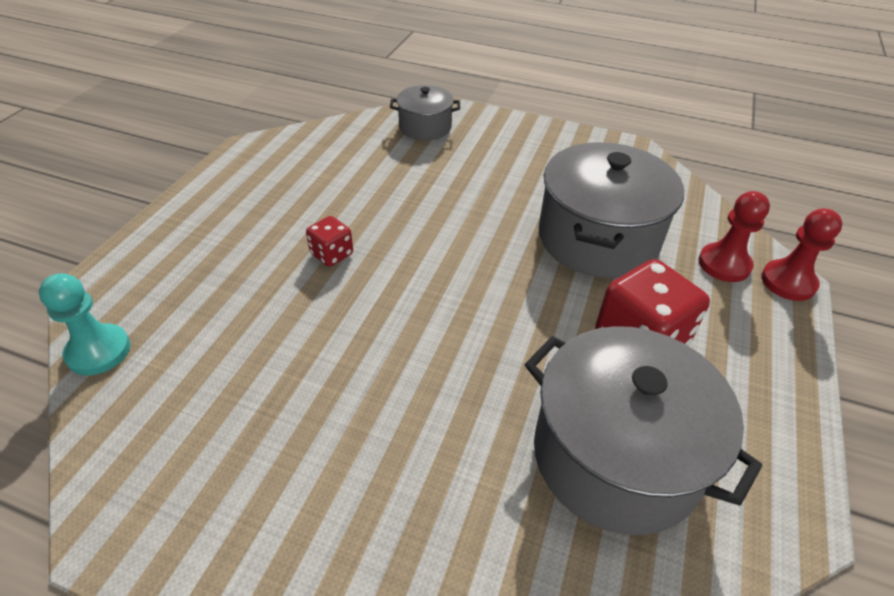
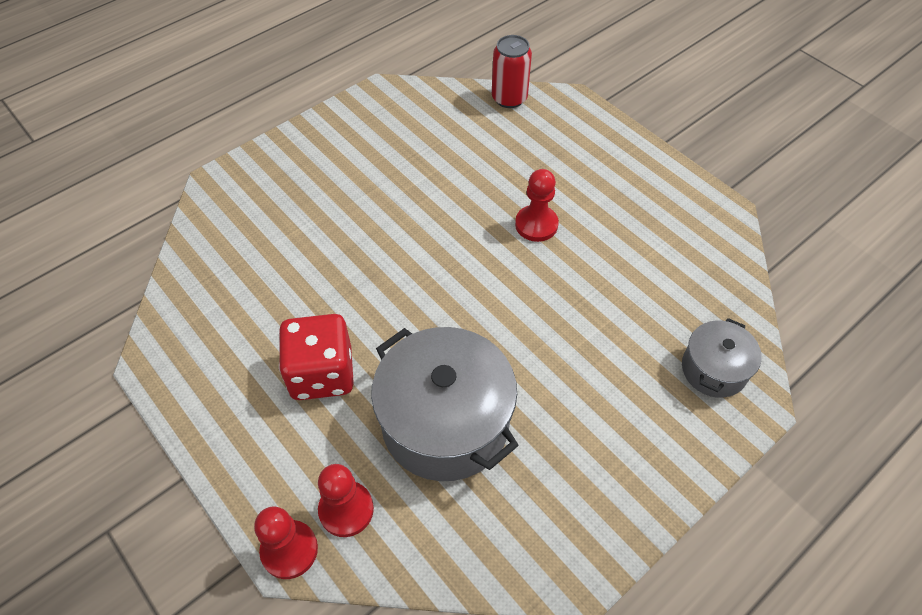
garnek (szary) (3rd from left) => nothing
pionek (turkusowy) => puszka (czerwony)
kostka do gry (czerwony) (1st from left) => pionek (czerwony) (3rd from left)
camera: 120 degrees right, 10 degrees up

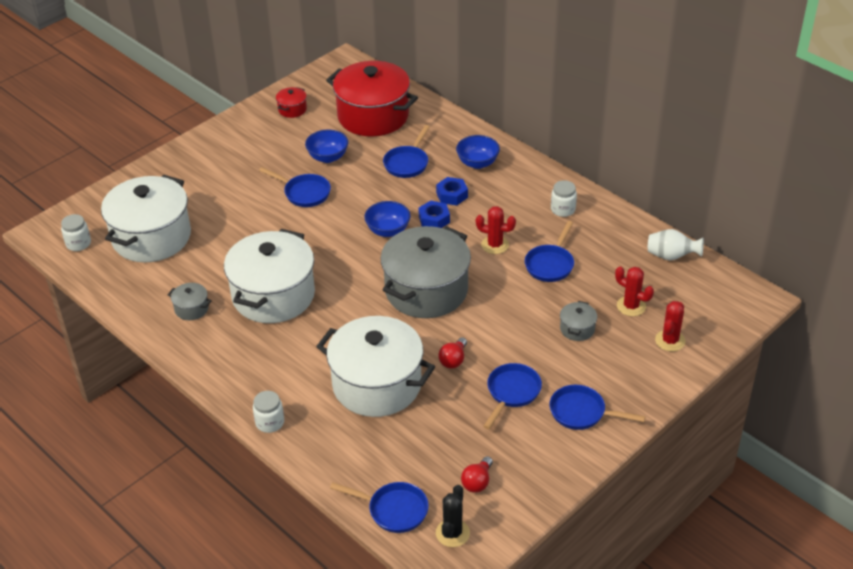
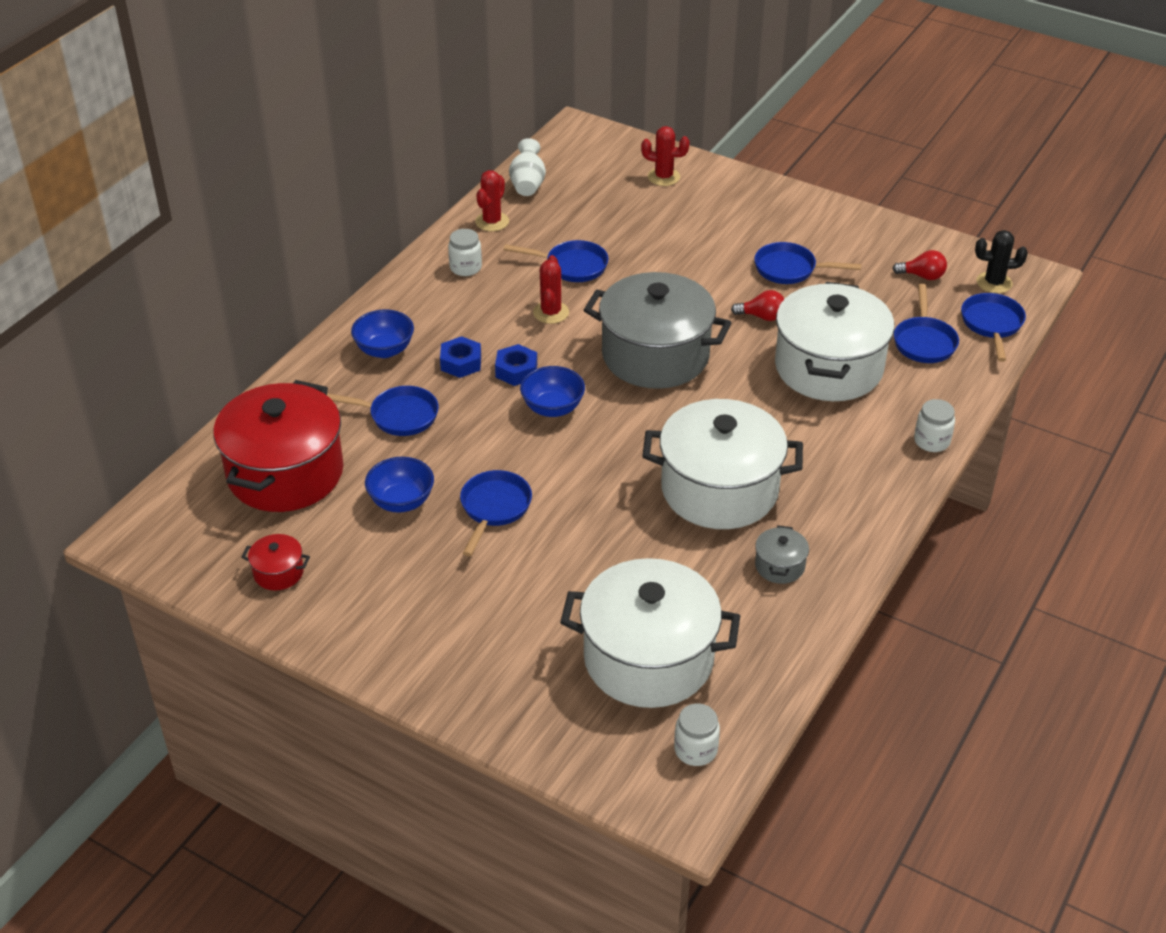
garnek (szary) (3rd from left) => nothing
patelnia (niebieski) (6th from left in the first image) => patelnia (niebieski) (5th from left), move
kaktus (czerwony) (2nd from left in the first image) => kaktus (czerwony) (1st from left), move
camera: 105 degrees left, 0 degrees up

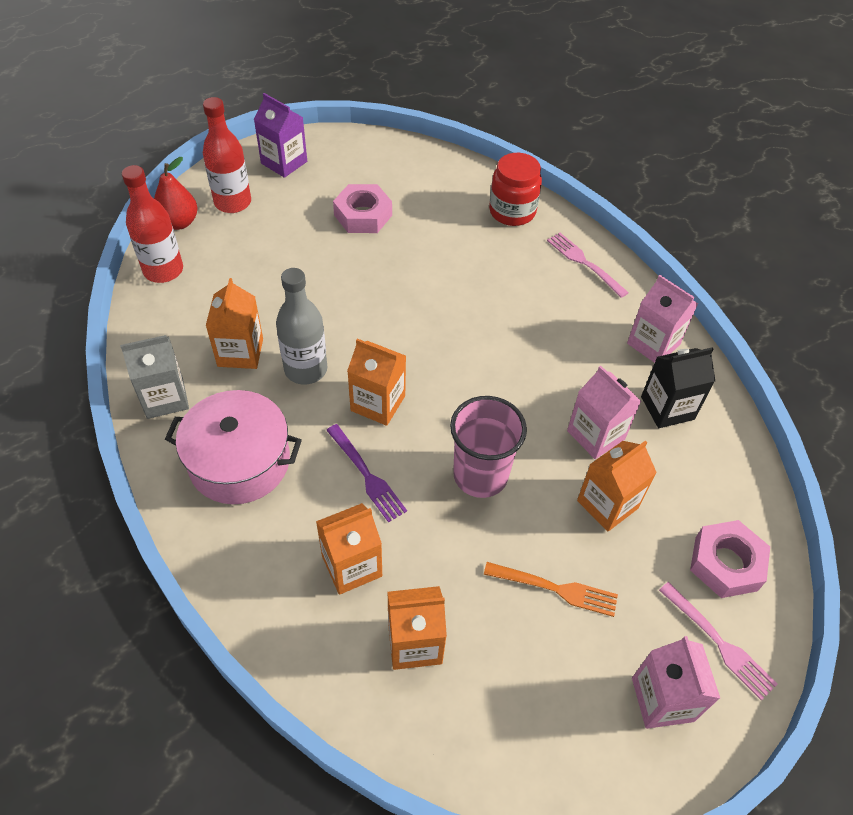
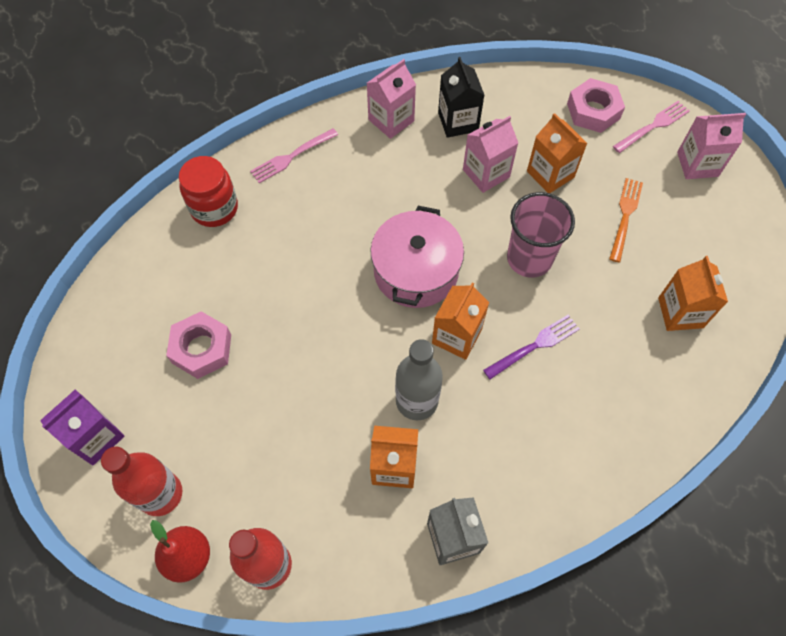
karton mleka (pomarańczowy) (2nd from left) => nothing
garnek (różowy), move
camera: 85 degrees left, 10 degrees up

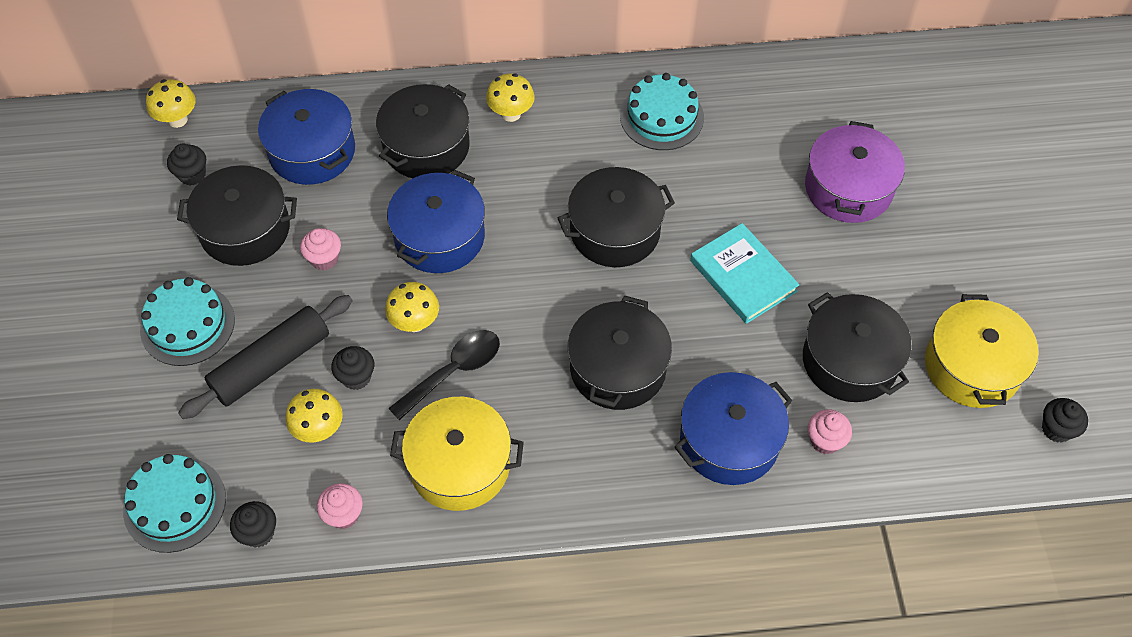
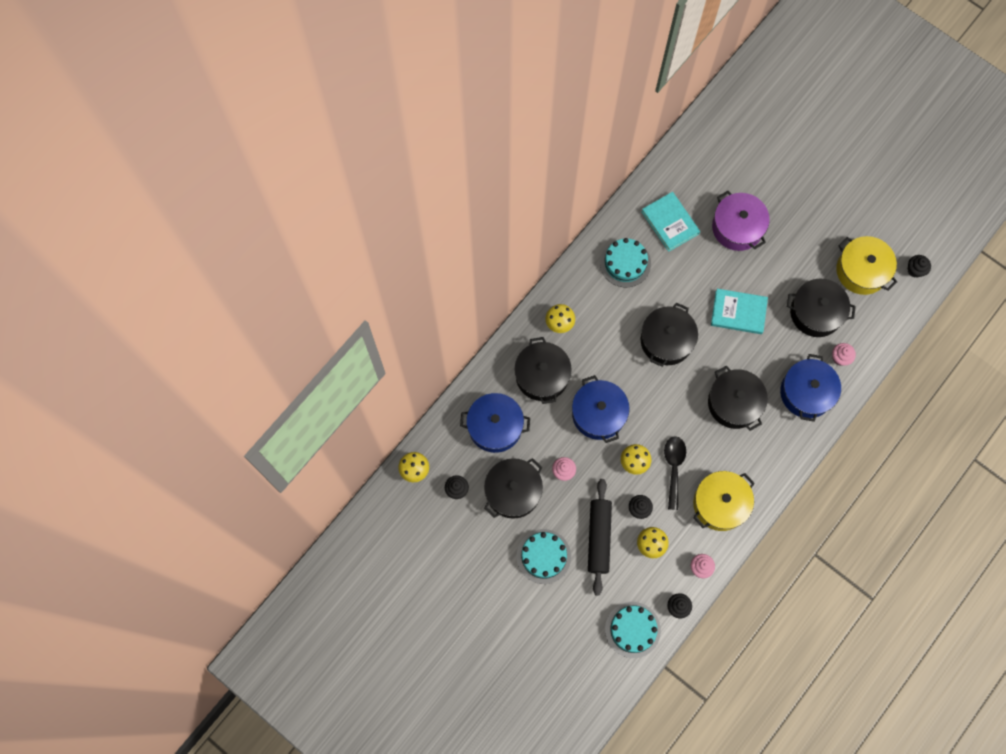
nothing => książka (turkusowy) (1st from left)
camera: 45 degrees left, 15 degrees up

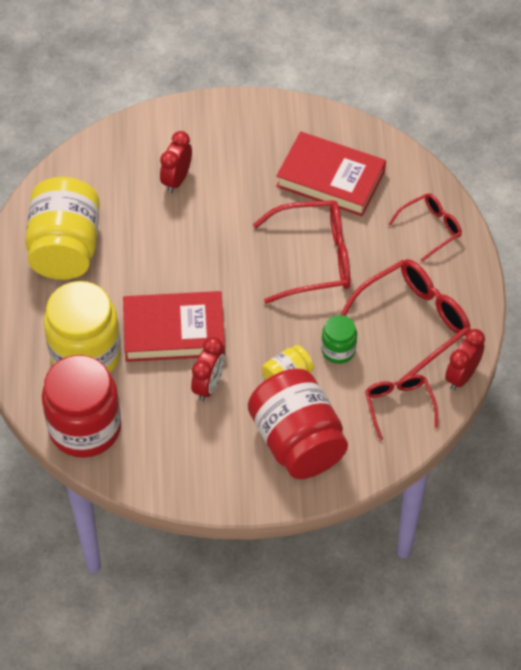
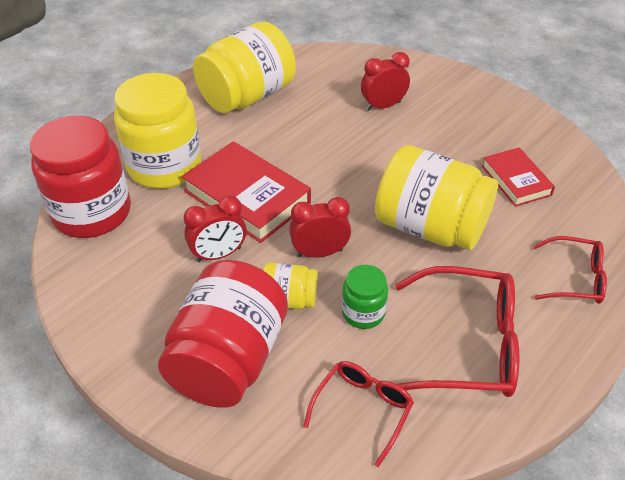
budzik (czerwony) (3rd from left in the first image) => budzik (czerwony) (2nd from left), move
okulary (czerwony) (1st from left) => słoik (żółty) (4th from left)
książka (czerwony) (2nd from left), x0.60
camera: 45 degrees right, 10 degrees down

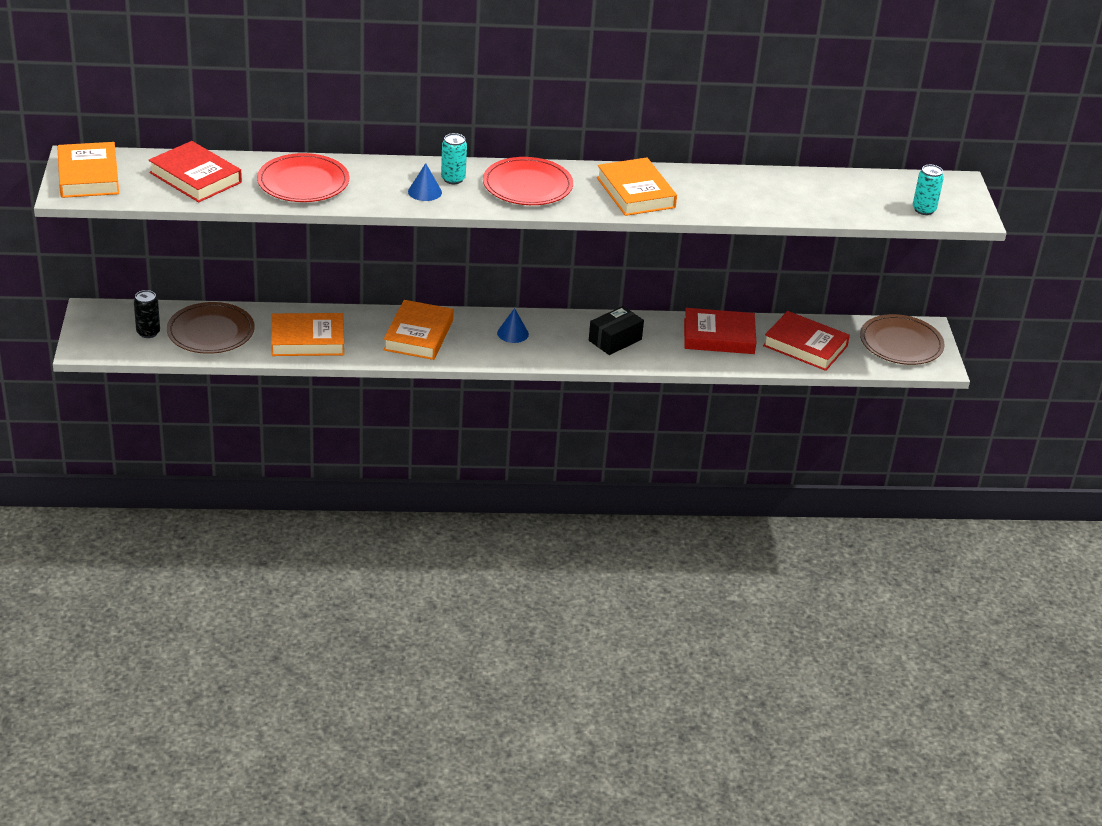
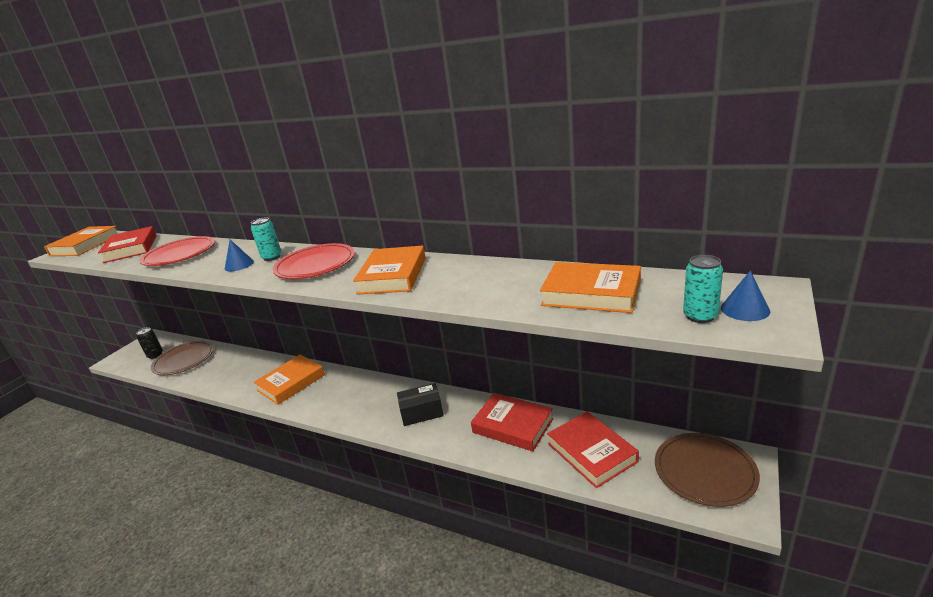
książka (pomarańczowy) (2nd from left in the first image) => książka (pomarańczowy) (4th from left), move
stożek (niebieski) (2nd from left), move
camera: 35 degrees right, 10 degrees down

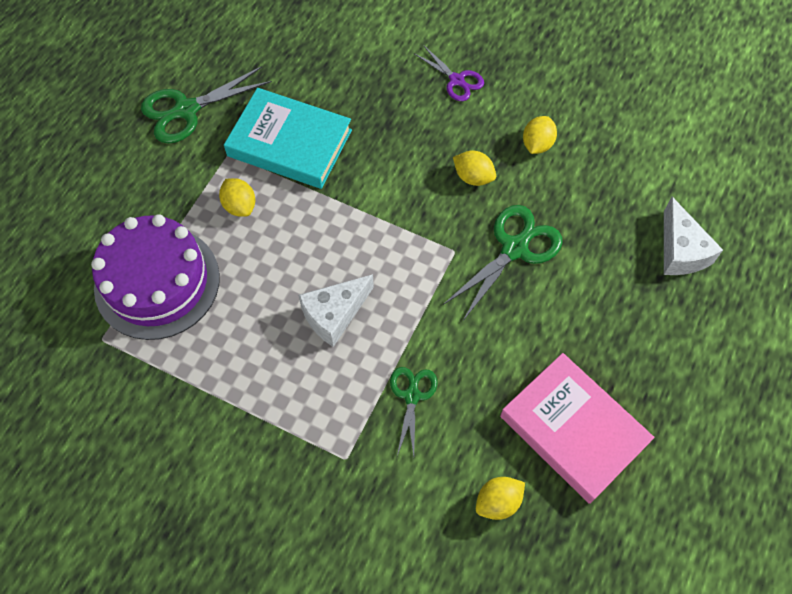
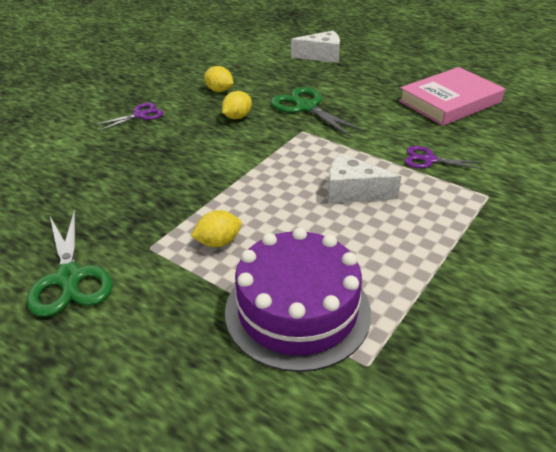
książka (turkusowy) => nothing
cytryna (żółty) (3rd from left) => nothing
nożyczki (zielony) (2nd from left) => nożyczki (fioletowy) (2nd from left)
ser (biały) (1st from left in the first image) => ser (biały) (2nd from left), 135 degrees clockwise
camera: 80 degrees left, 25 degrees down

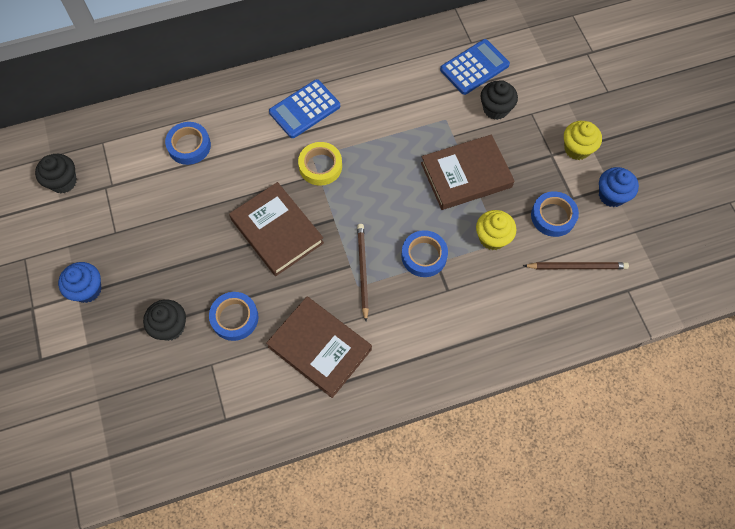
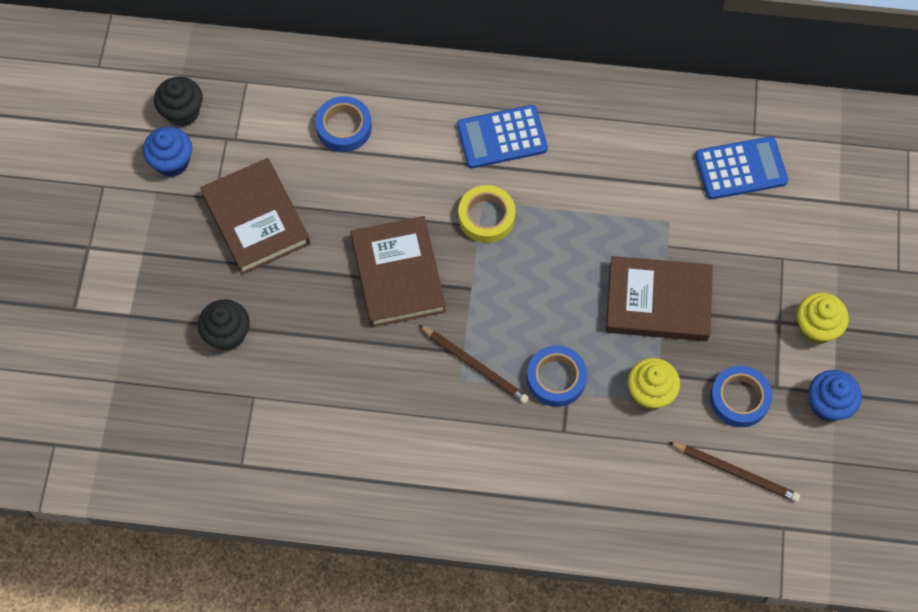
taśma klejąca (niebieski) (2nd from left) => nothing
muffinka (czarny) (3rd from left) => nothing
muffinka (niebieski) (1st from left), move
książka (brązowy) (2nd from left in the first image) => książka (brązowy) (1st from left), move
ołówek (brązowy) (1st from left), 105 degrees clockwise
camera: 25 degrees right, 0 degrees up

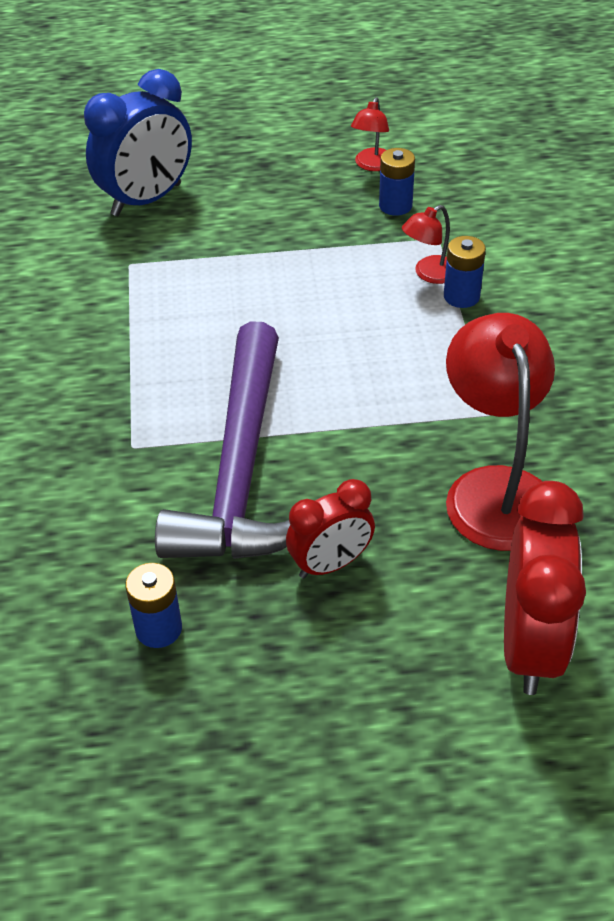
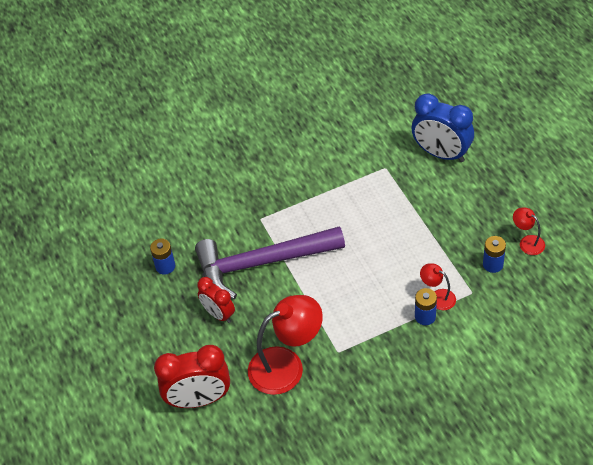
lampka (czerwony) (1st from left in the first image) => lampka (czerwony) (3rd from left), 45 degrees clockwise
camera: 75 degrees right, 5 degrees up

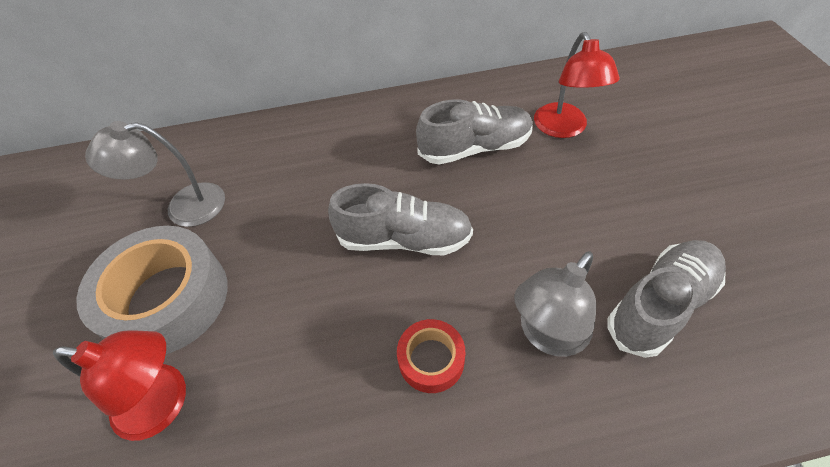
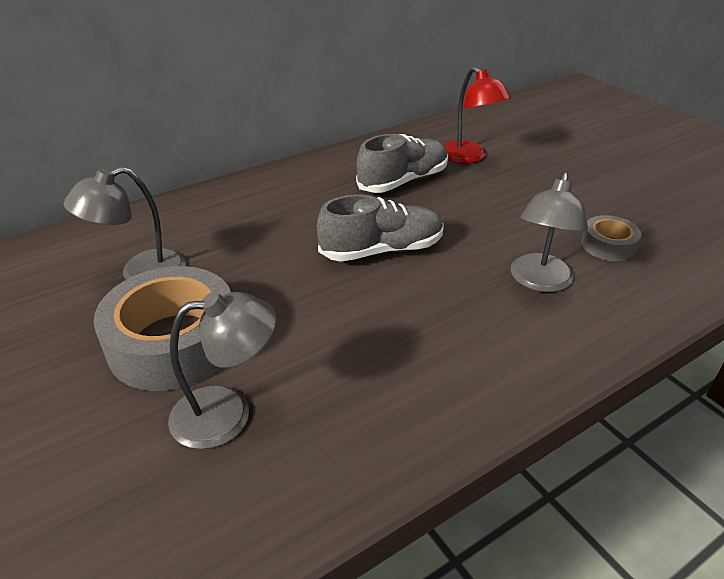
taśma klejąca (czerwony) => nothing
but (szary) (3rd from left) => taśma klejąca (szary) (2nd from left)
lampka (czerwony) (1st from left) => lampka (szary) (2nd from left)
camera: 25 degrees left, 15 degrees down

